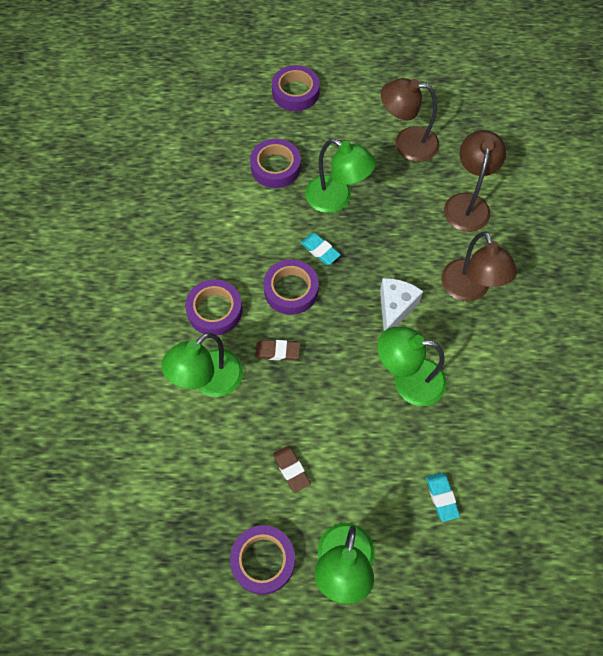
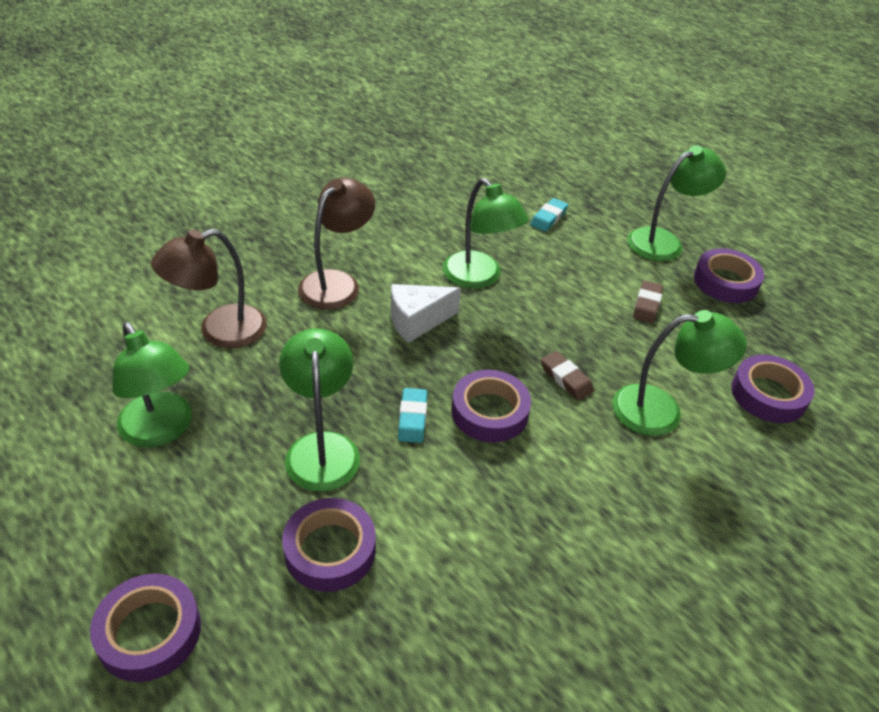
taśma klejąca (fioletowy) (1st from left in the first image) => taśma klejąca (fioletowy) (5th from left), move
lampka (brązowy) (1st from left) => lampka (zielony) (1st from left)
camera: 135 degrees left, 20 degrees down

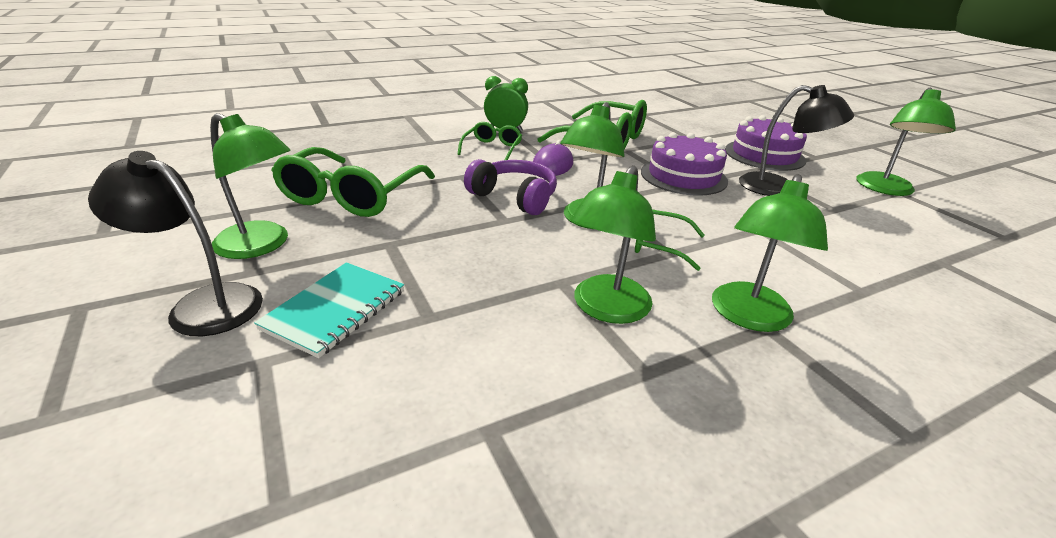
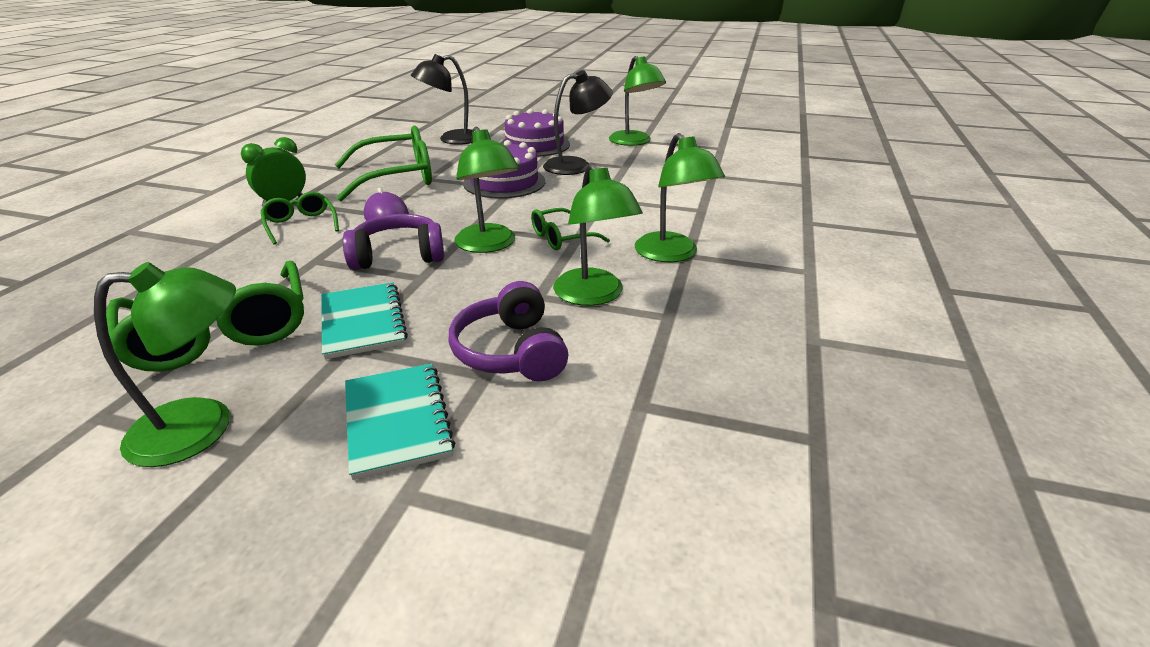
nothing => zeszyt (turkusowy) (1st from left)
nothing => słuchawki (fioletowy) (2nd from left)
lampka (czarny) (1st from left), move
camera: 45 degrees left, 0 degrees up

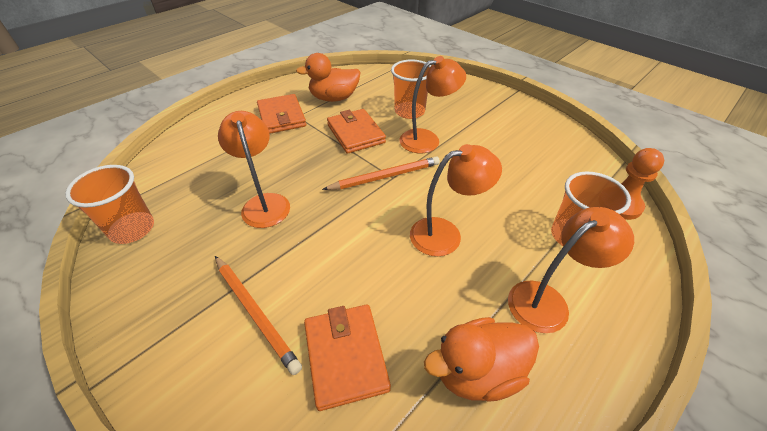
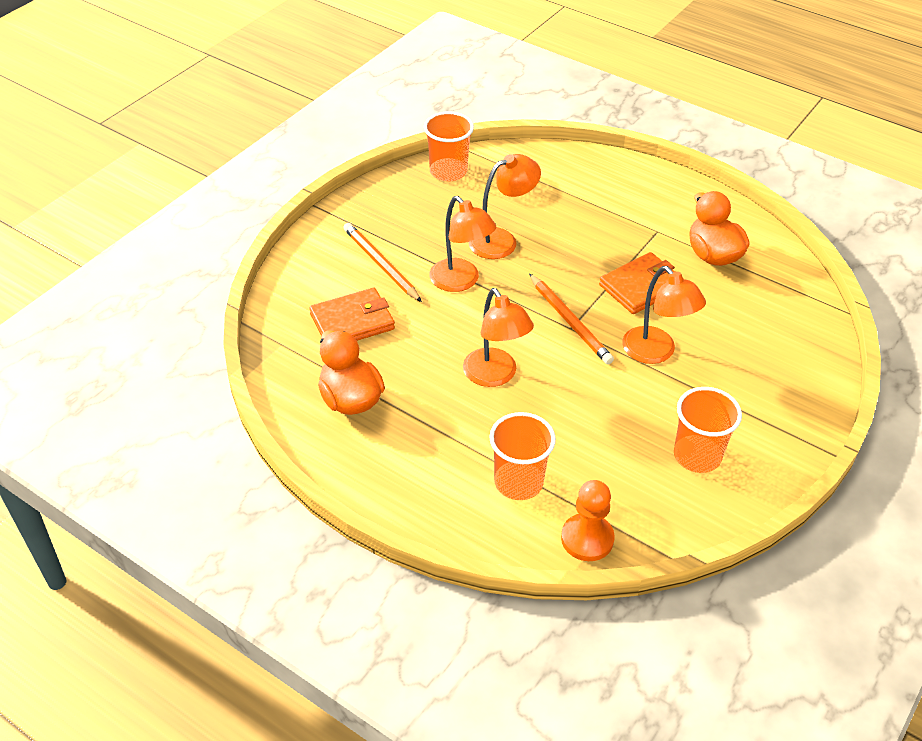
portfel (pomarańczowy) (1st from left) => nothing
szklanka (pomarańczowy) (2nd from left in the first image) => szklanka (pomarańczowy) (3rd from left), move
lampka (pomarańczowy) (4th from left in the first image) => lampka (pomarańczowy) (1st from left), move
ołówek (pomarańczowy) (1st from left), 105 degrees clockwise
camera: 80 degrees right, 0 degrees up

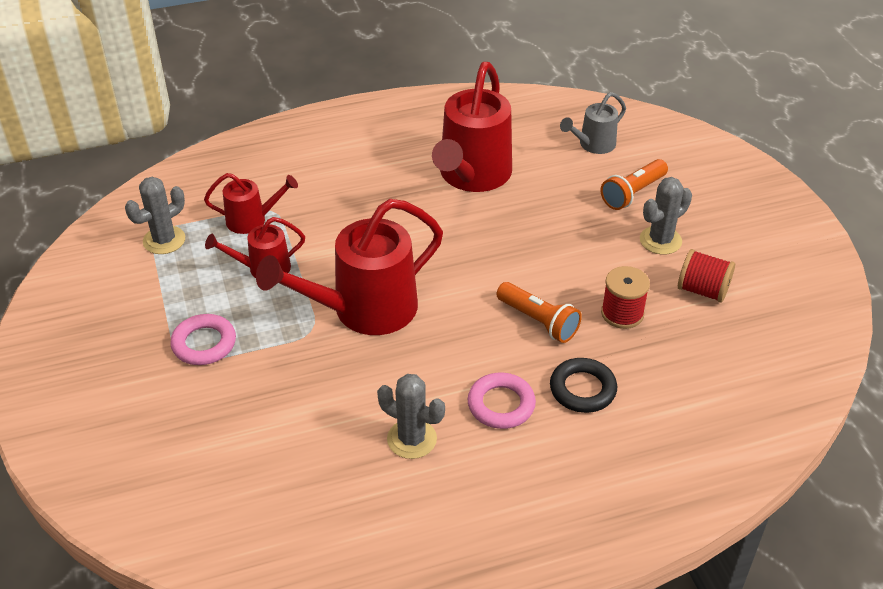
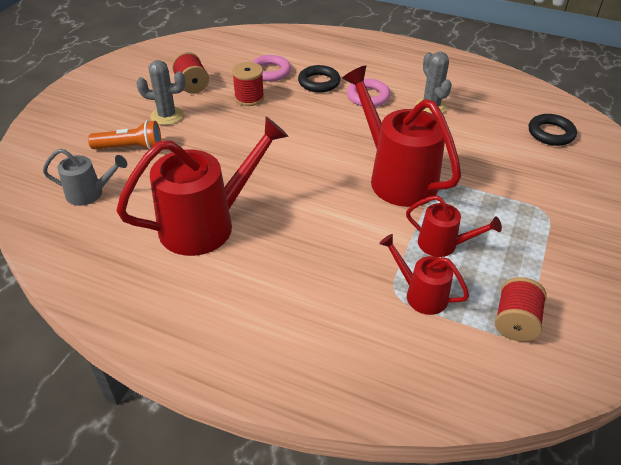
latarka (pomarańczowy) (1st from left) => nothing
nothing => pierścień (czarny) (2nd from left)
pierścień (różowy) (1st from left), move
kaktus (szary) (1st from left) => szpulka (czerwony) (3rd from left)
konewka (czerwony) (3rd from left in the first image) => konewka (czerwony) (2nd from left), 135 degrees counterclockwise
camera: 140 degrees left, 0 degrees up

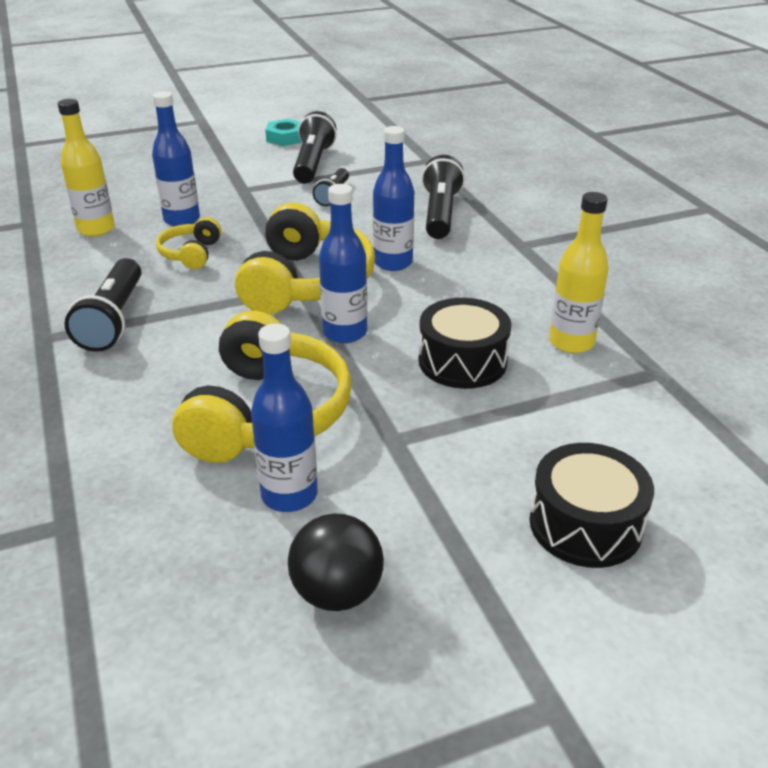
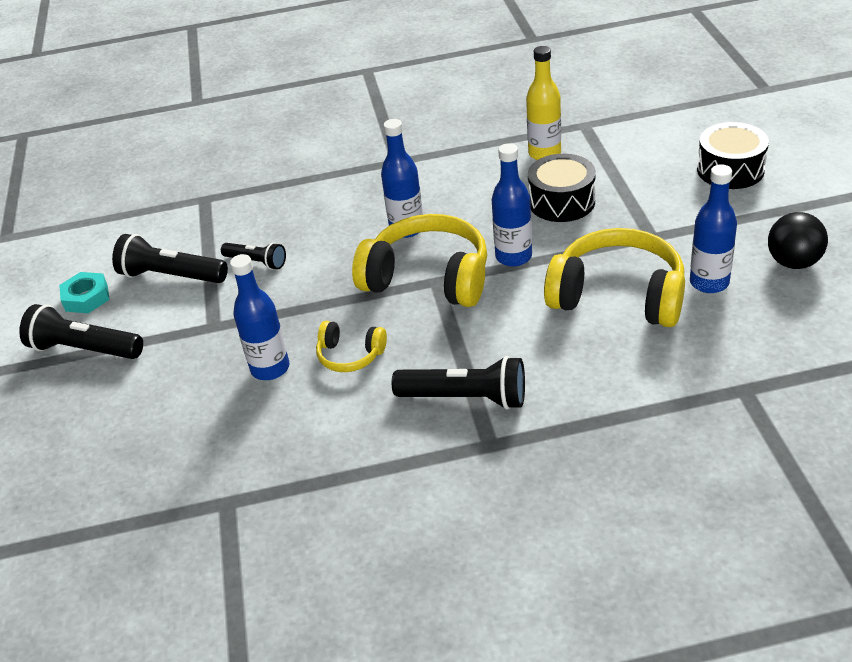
butelka (żółty) (1st from left) => nothing
latarka (czarny) (4th from left in the first image) => latarka (czarny) (1st from left), move
camera: 75 degrees left, 5 degrees up

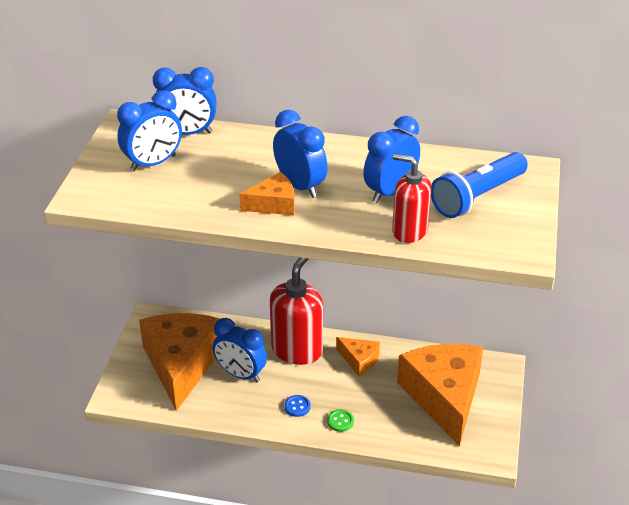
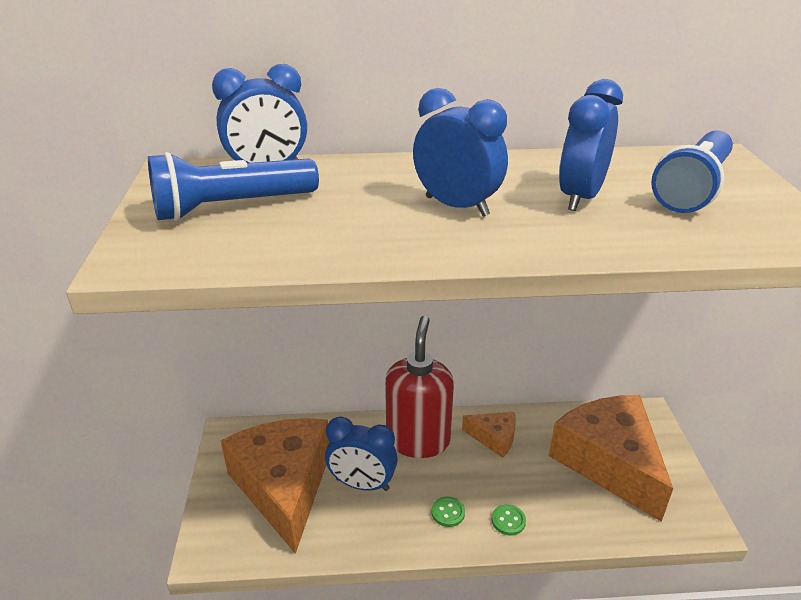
ser (pomarańczowy) (2nd from left) => nothing
dozownik mydła (czerwony) (2nd from left) => nothing
budzik (niebieski) (1st from left) => latarka (niebieski) (1st from left)
guzik (niebieski) => guzik (zielony) (1st from left)
camera: 15 degrees left, 5 degrees down

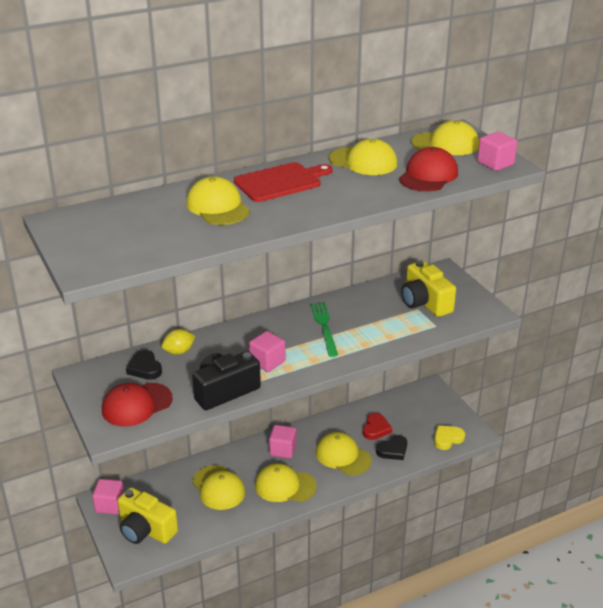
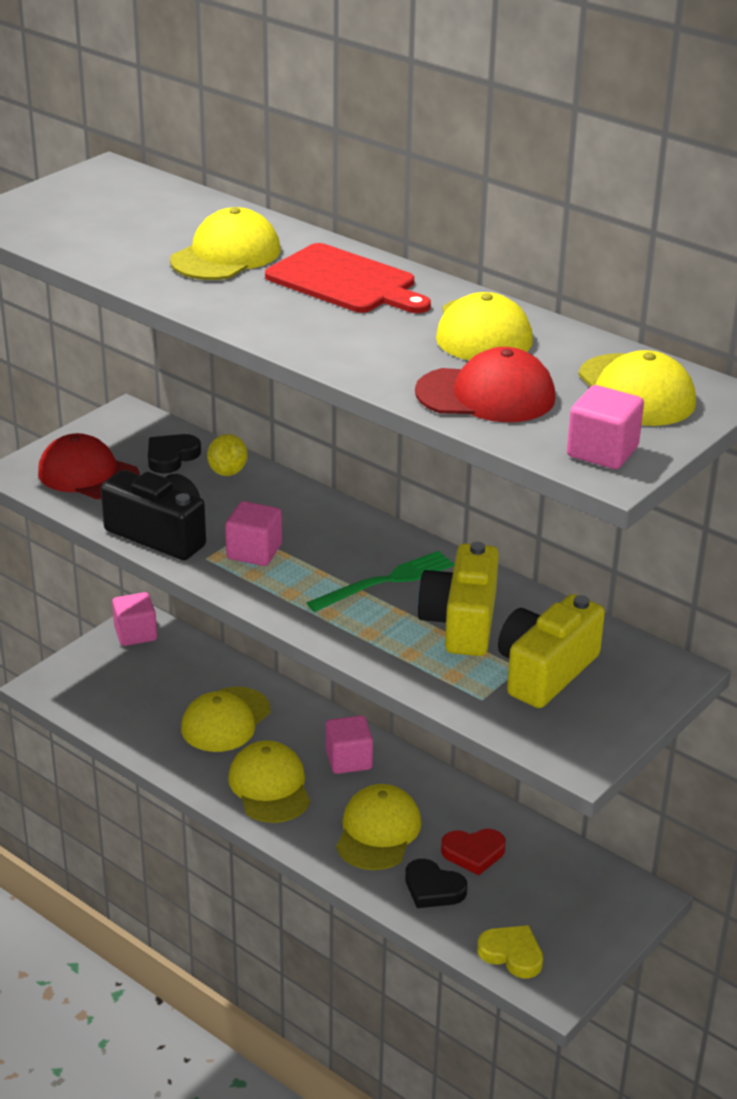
aparat fotograficzny (żółty) (1st from left), move
cytryna (żółty), 60 degrees clockwise
camera: 65 degrees right, 0 degrees up

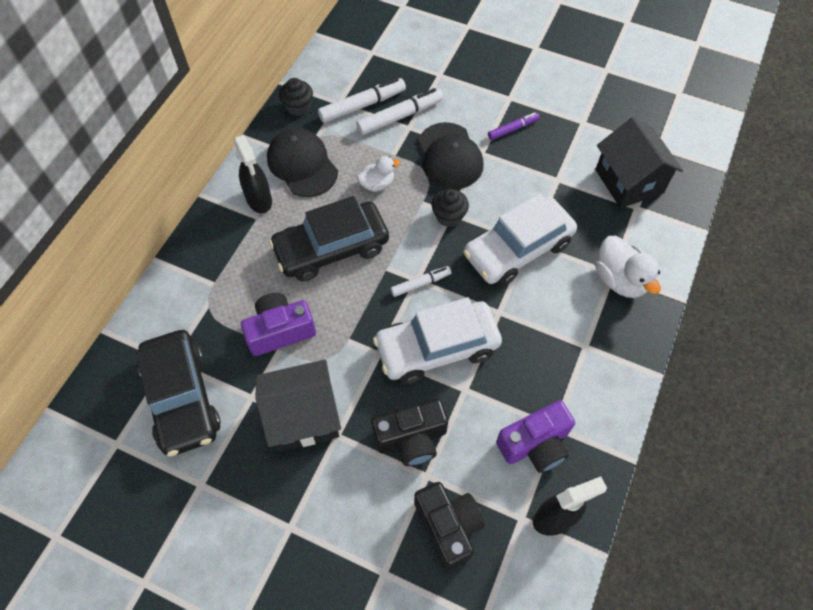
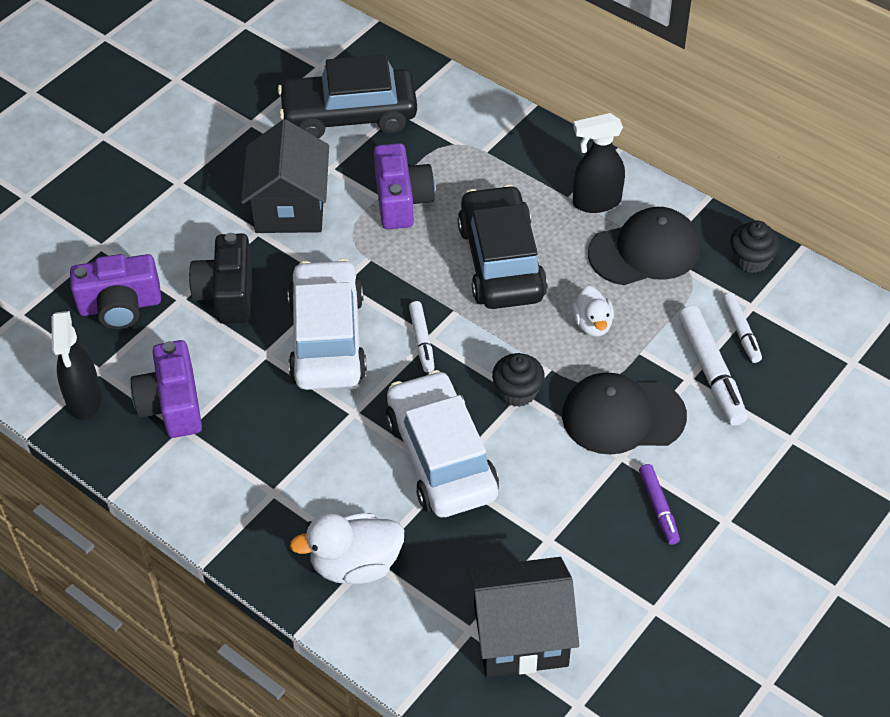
aparat fotograficzny (czarny) (2nd from left) => aparat fotograficzny (fioletowy) (1st from left)
flamaster (biały) (1st from left in the first image) => flamaster (biały) (3rd from left), x0.60
camera: 105 degrees right, 10 degrees down

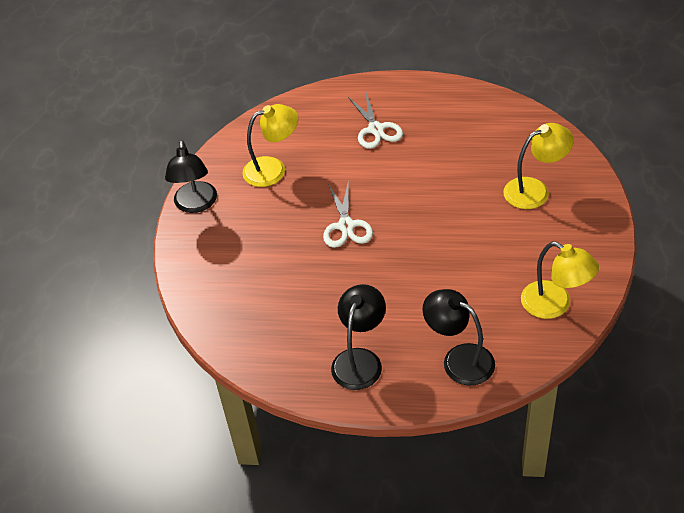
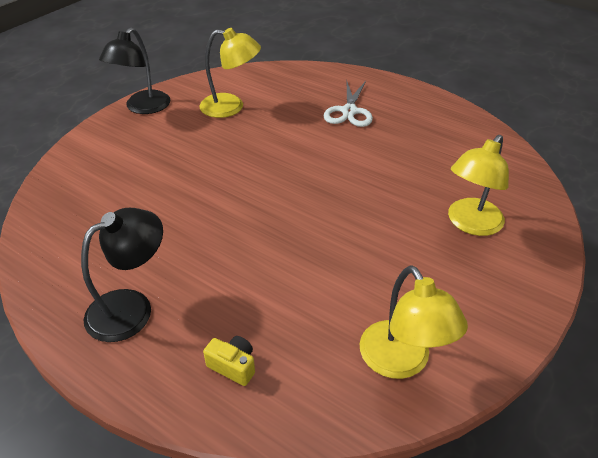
nożyczki (biały) (1st from left) => nothing
lampka (czarny) (3rd from left) => aparat fotograficzny (żółty)
lampka (żółty) (2nd from left in the first image) => lampka (żółty) (3rd from left), 120 degrees clockwise
camera: 25 degrees right, 5 degrees down

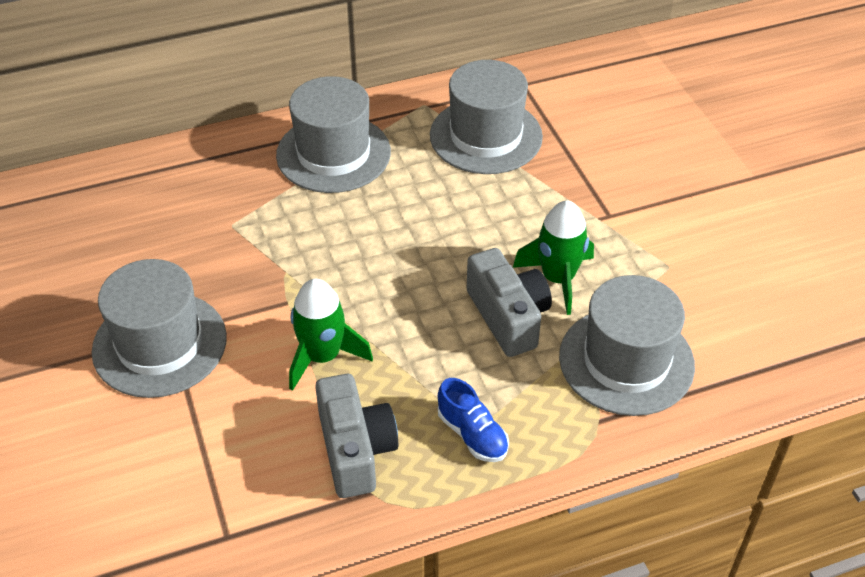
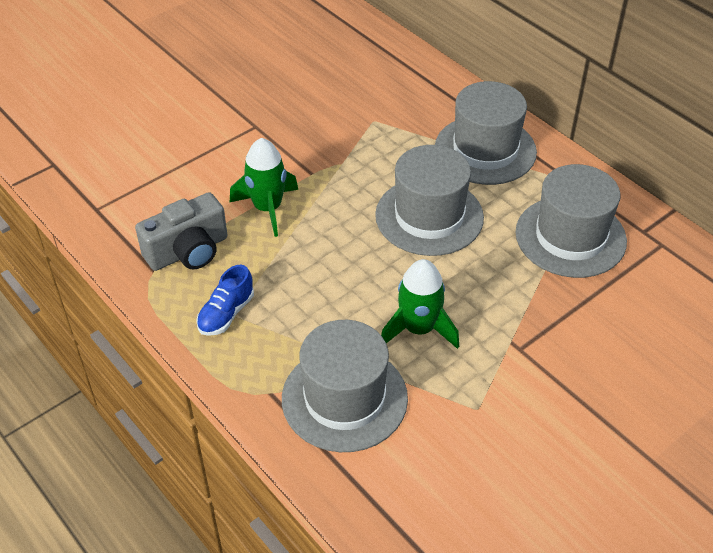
aparat fotograficzny (szary) (2nd from left) => nothing
kapelusz (szary) (1st from left in the first image) => kapelusz (szary) (2nd from left), move
camera: 70 degrees right, 0 degrees up

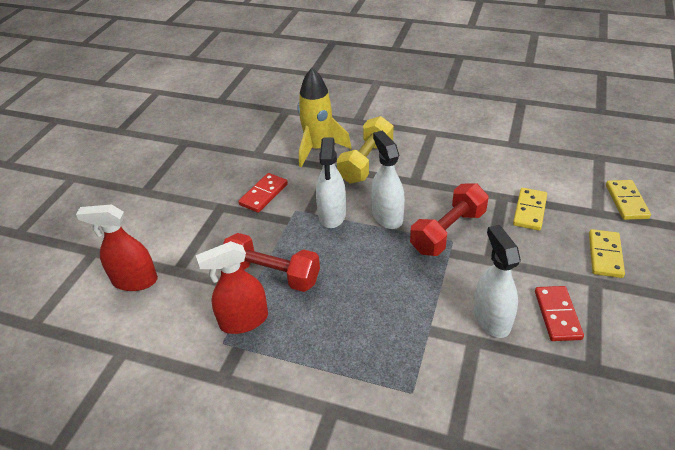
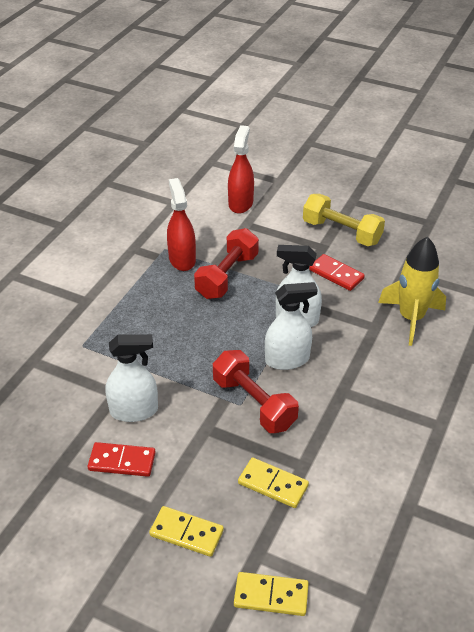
hantel (żółty), move
camera: 95 degrees right, 0 degrees up

